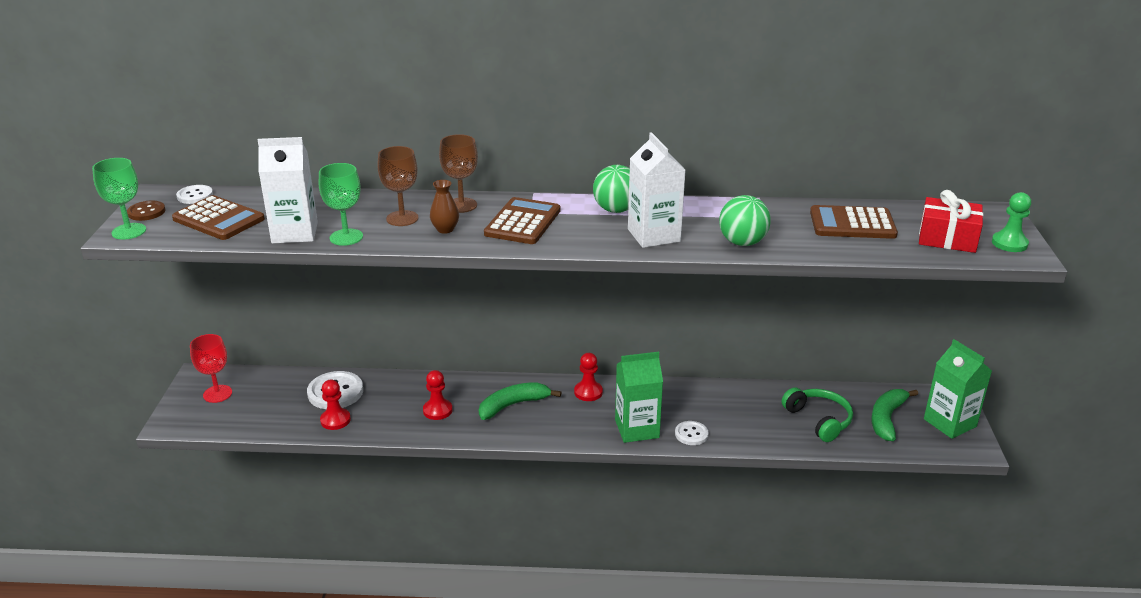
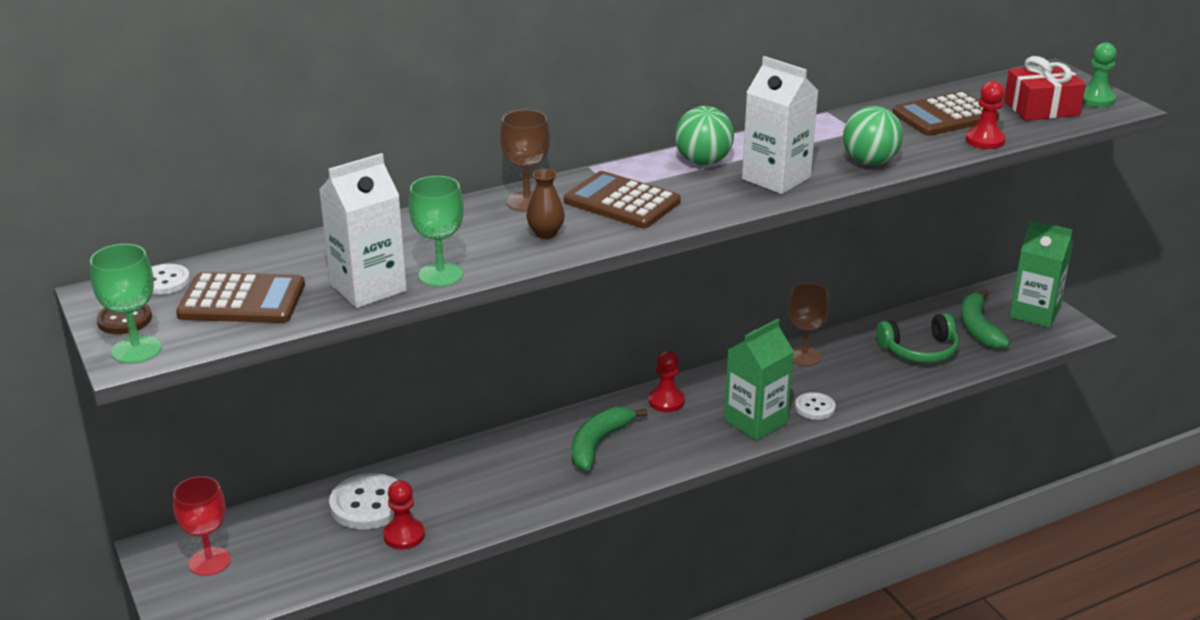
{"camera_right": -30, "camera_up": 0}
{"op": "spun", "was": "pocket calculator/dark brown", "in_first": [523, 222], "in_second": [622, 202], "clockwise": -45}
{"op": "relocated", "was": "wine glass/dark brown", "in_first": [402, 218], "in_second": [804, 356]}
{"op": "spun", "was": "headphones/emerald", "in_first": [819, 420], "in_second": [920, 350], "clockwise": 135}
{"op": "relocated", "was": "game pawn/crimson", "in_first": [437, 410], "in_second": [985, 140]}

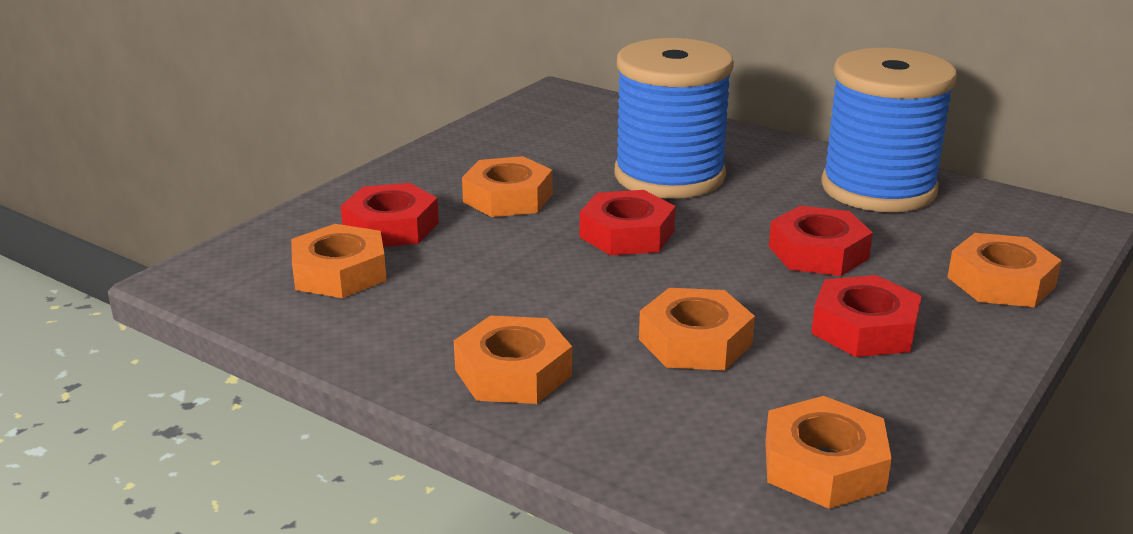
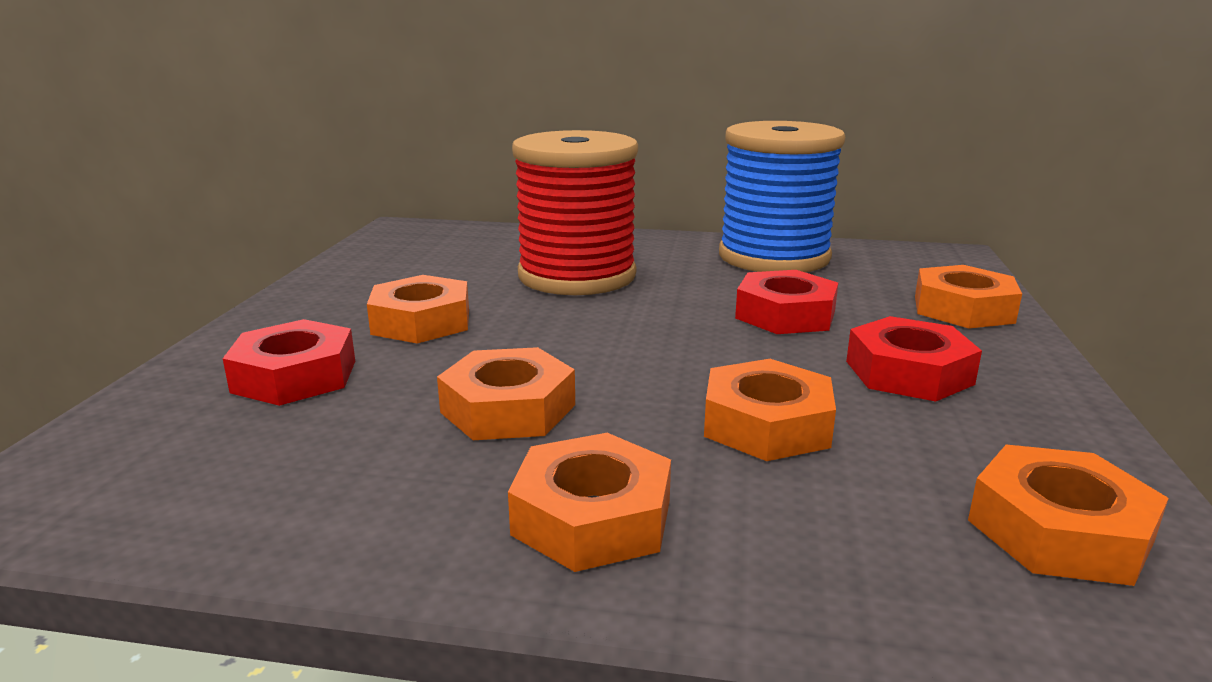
{"camera_right": -25, "camera_up": -5}
{"op": "relocated", "was": "nut/bright orange", "in_first": [340, 273], "in_second": [508, 408]}
{"op": "colour", "was": "reel of thread/blue", "now": "reel of thread/crimson", "in_first": [669, 176], "in_second": [577, 276]}
{"op": "missing", "was": "nut/crimson", "in_first": [627, 234]}

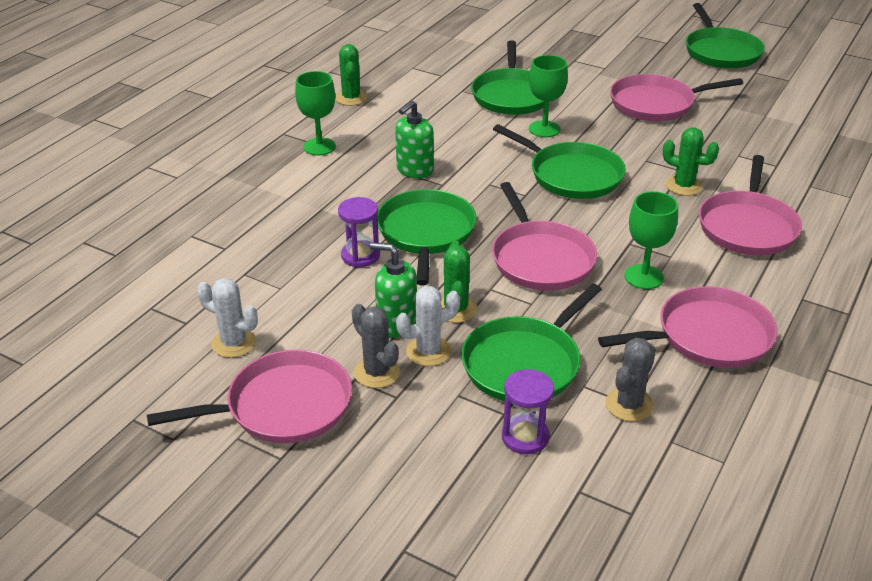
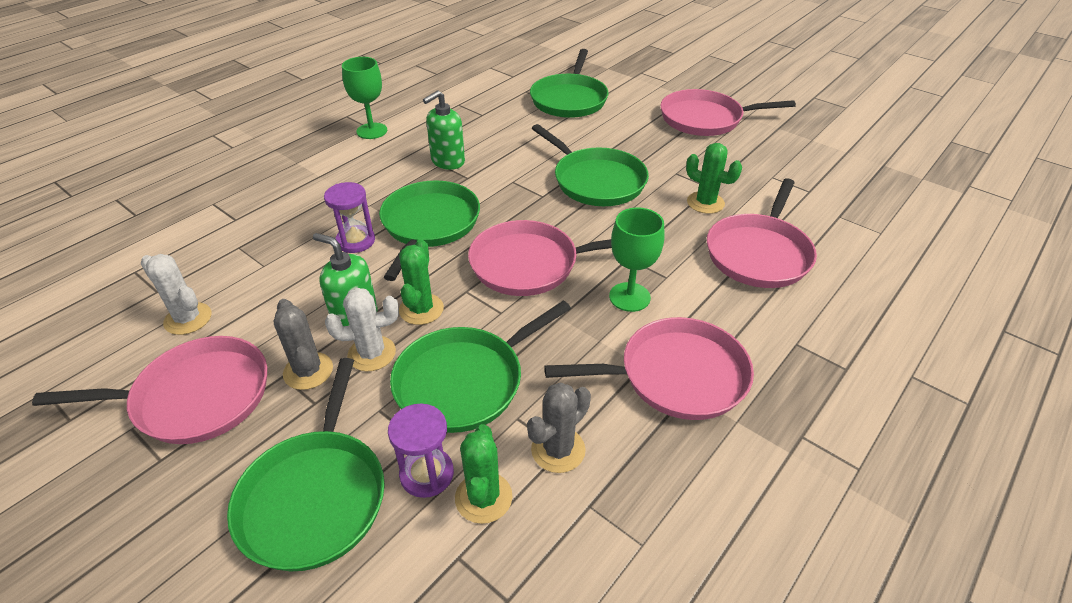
{"camera_right": 10, "camera_up": 5}
{"op": "relocated", "was": "skillet/emerald", "in_first": [720, 52], "in_second": [315, 496]}
{"op": "relocated", "was": "cactus/emerald", "in_first": [351, 98], "in_second": [483, 497]}
{"op": "spun", "was": "skillet/rosy", "in_first": [540, 258], "in_second": [530, 264], "clockwise": 90}
{"op": "missing", "was": "wine glass/emerald", "in_first": [544, 129]}

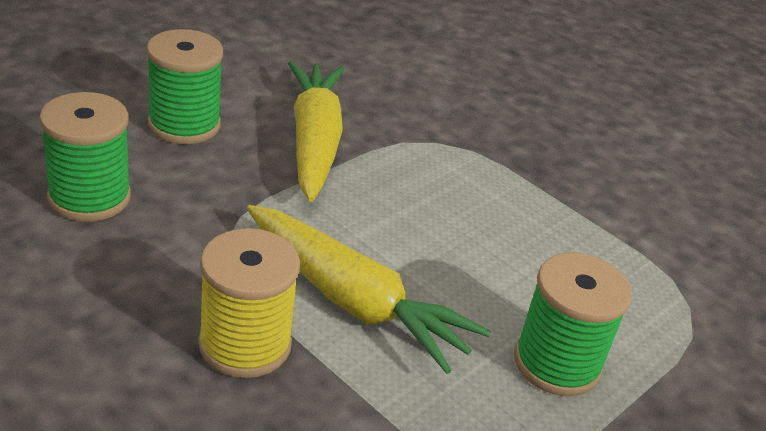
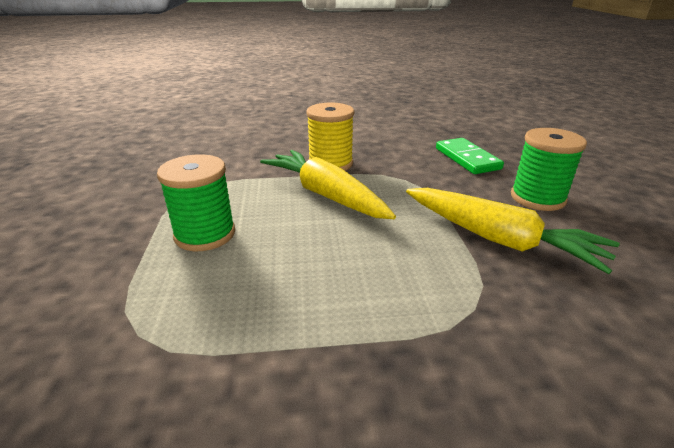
{"camera_right": 135, "camera_up": -5}
{"op": "spun", "was": "toy carrot/yellow", "in_first": [354, 301], "in_second": [325, 195], "clockwise": 60}
{"op": "exchanged", "was": "reel of thread/emerald", "now": "domino tile/emerald", "in_first": [89, 197], "in_second": [467, 159]}

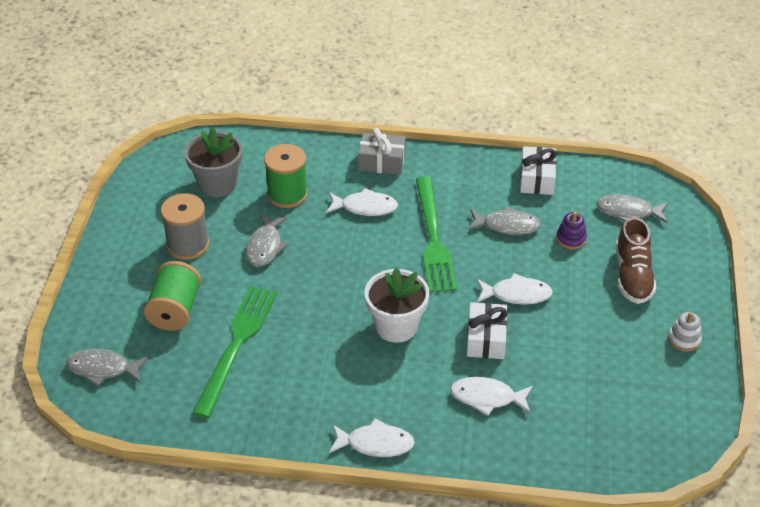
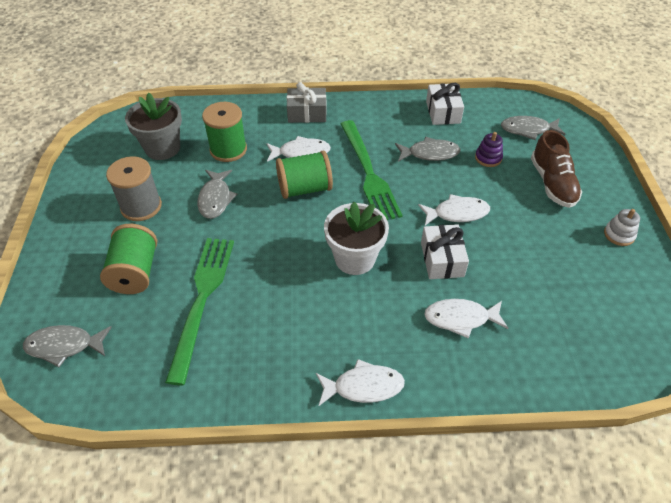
{"camera_right": -10, "camera_up": 5}
{"op": "appeared", "now": "reel of thread/emerald", "in_second": [304, 189]}

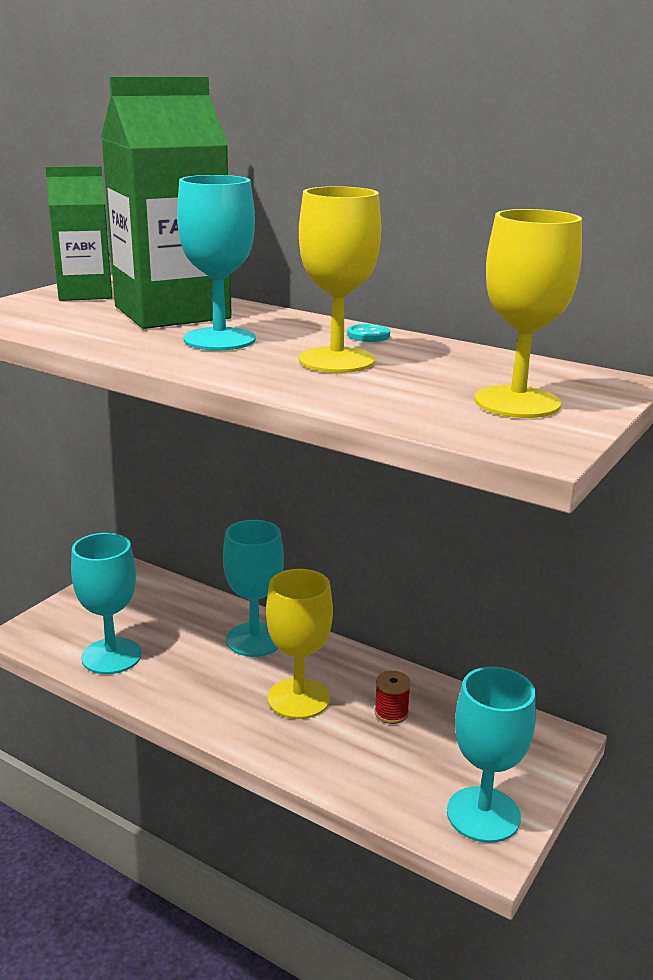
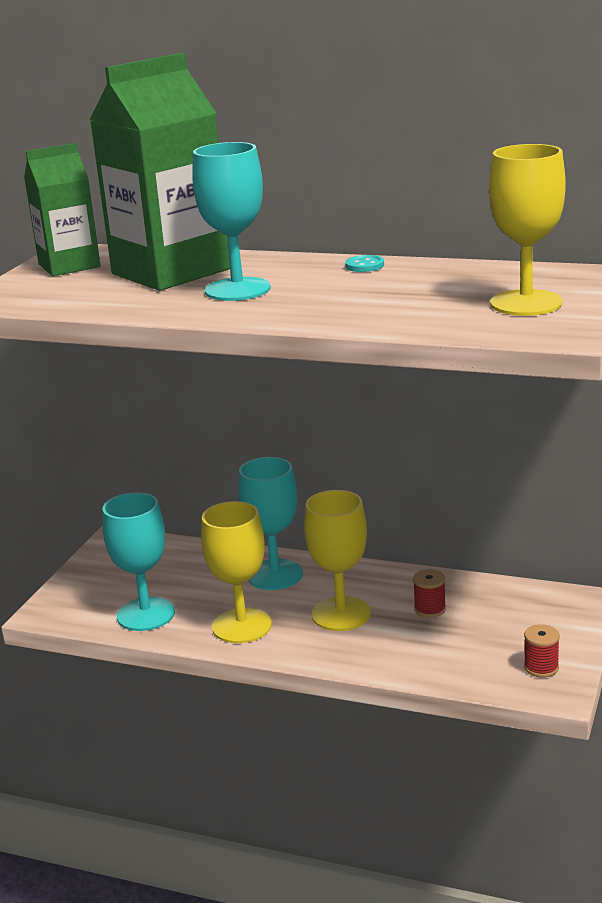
{"camera_right": -10, "camera_up": 0}
{"op": "relocated", "was": "wine glass/yellow", "in_first": [336, 360], "in_second": [241, 626]}
{"op": "exchanged", "was": "wine glass/teal", "now": "reel of thread/crimson", "in_first": [483, 814], "in_second": [541, 667]}

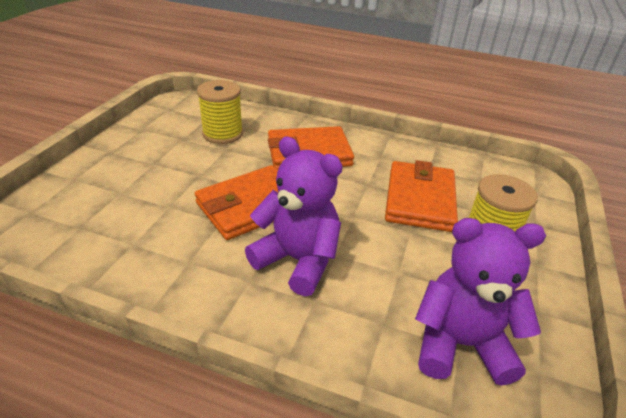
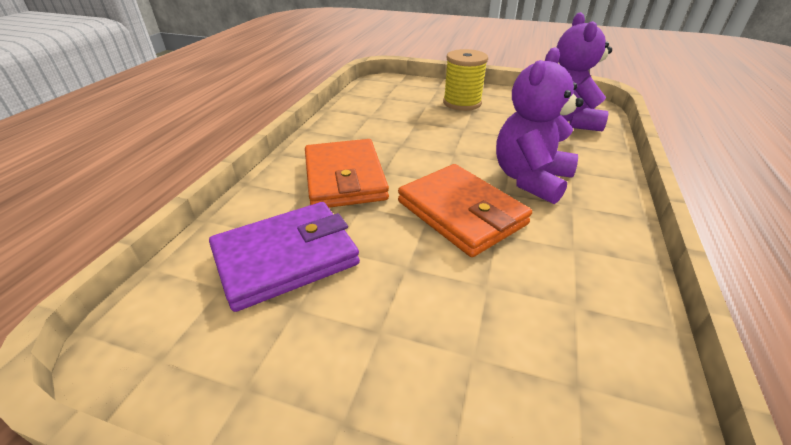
{"camera_right": -90, "camera_up": 0}
{"op": "exchanged", "was": "reel of thread/yellow", "now": "wallet/violet", "in_first": [222, 134], "in_second": [286, 258]}
{"op": "missing", "was": "wallet/bright orange", "in_first": [420, 200]}

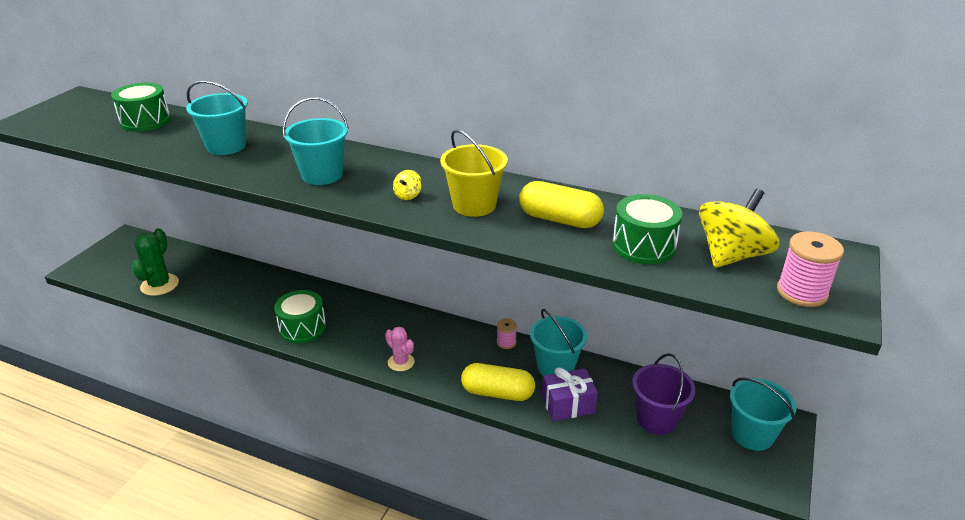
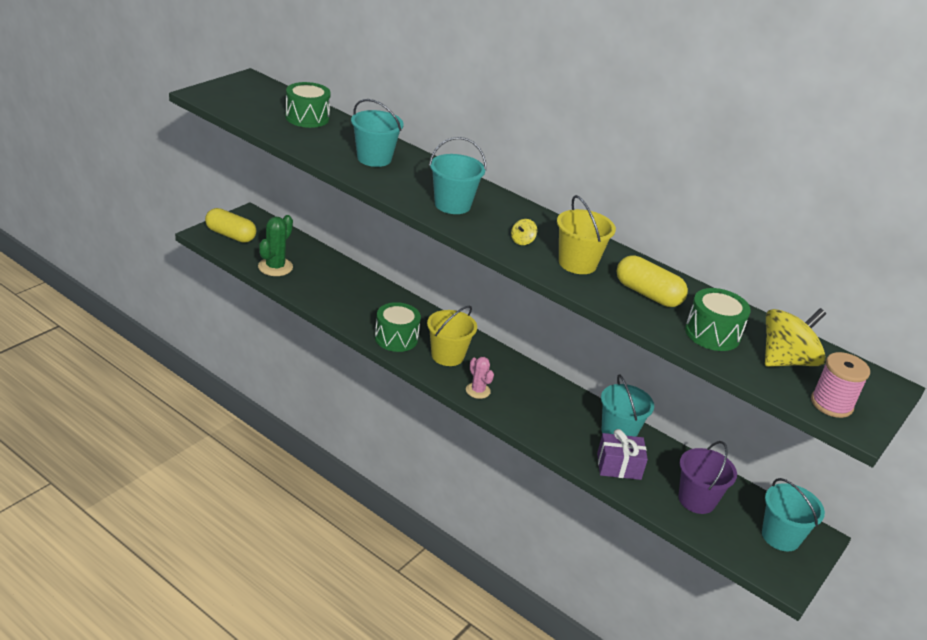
{"camera_right": 10, "camera_up": 0}
{"op": "relocated", "was": "capsule/yellow", "in_first": [497, 393], "in_second": [230, 235]}
{"op": "appeared", "now": "sand bucket/yellow", "in_second": [447, 355]}
{"op": "missing", "was": "reel of thread/rosy", "in_first": [506, 342]}

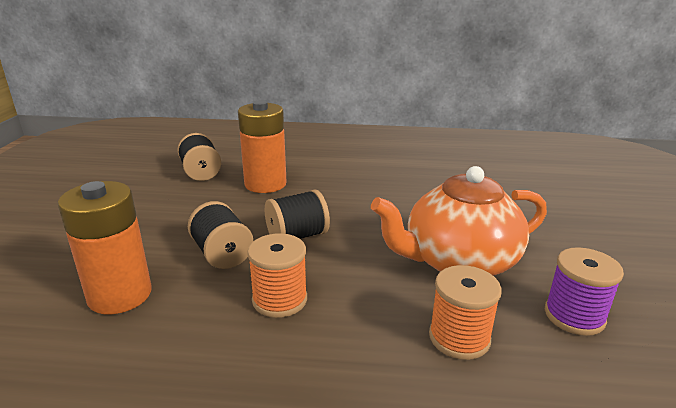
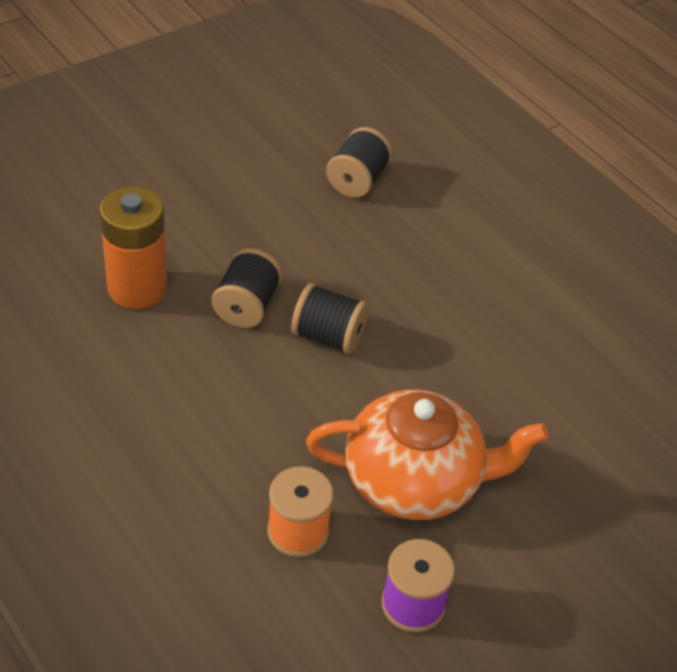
{"camera_right": 45, "camera_up": 20}
{"op": "spun", "was": "china teapot/bright orange", "in_first": [458, 262], "in_second": [415, 481], "clockwise": 150}
{"op": "missing", "was": "battery/bright orange", "in_first": [265, 184]}
{"op": "missing", "was": "reel of thread/bright orange", "in_first": [279, 300]}

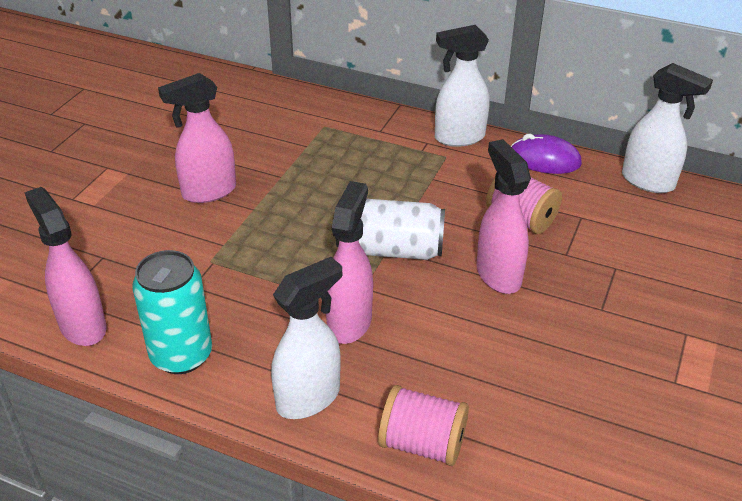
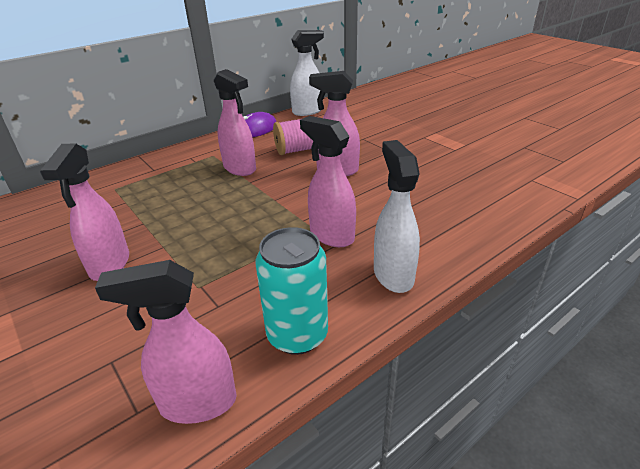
{"camera_right": -60, "camera_up": -5}
{"op": "appeared", "now": "spray cleaner/rosy", "in_second": [240, 169]}
{"op": "missing", "was": "can/pure white", "in_first": [390, 249]}
{"op": "missing", "was": "reel of thread/rosy", "in_first": [422, 444]}
{"op": "missing", "was": "spray cleaner/pure white", "in_first": [459, 138]}

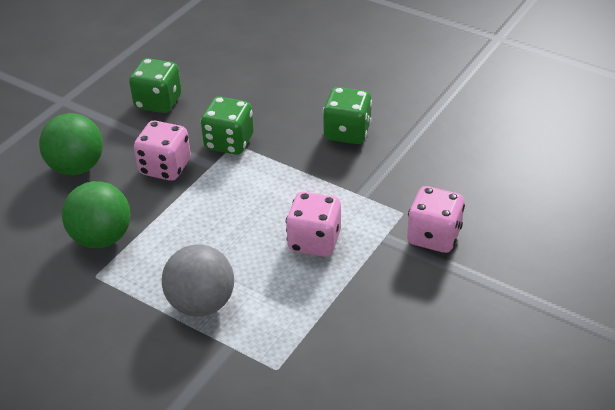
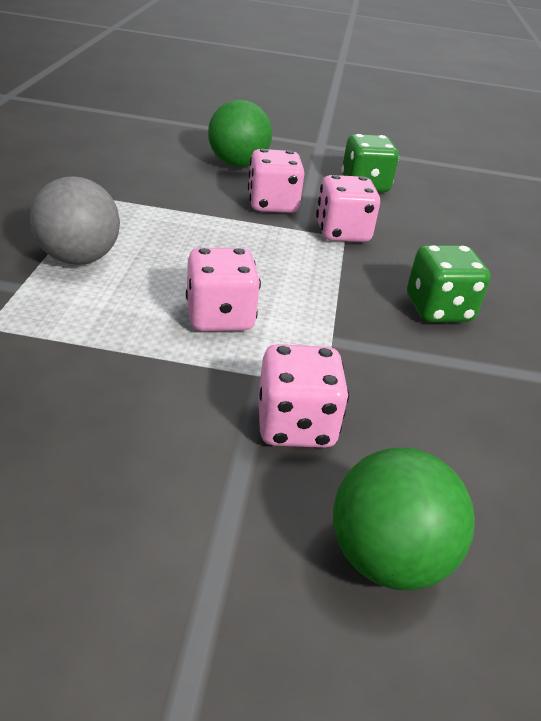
{"camera_right": 60, "camera_up": -5}
{"op": "colour", "was": "dice/emerald", "now": "dice/rosy", "in_first": [229, 142], "in_second": [342, 233]}
{"op": "relocated", "was": "sphere/emerald", "in_first": [102, 238], "in_second": [387, 558]}

